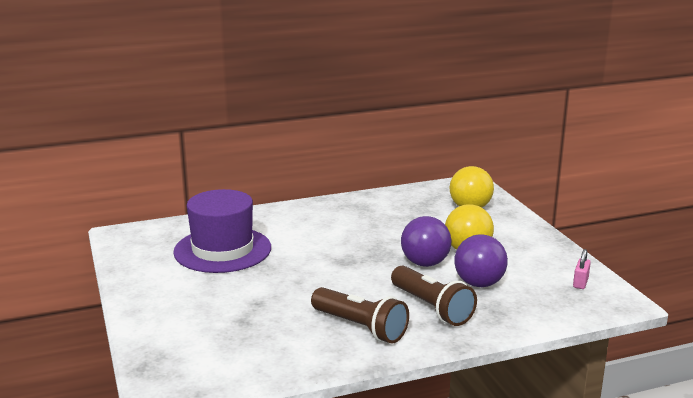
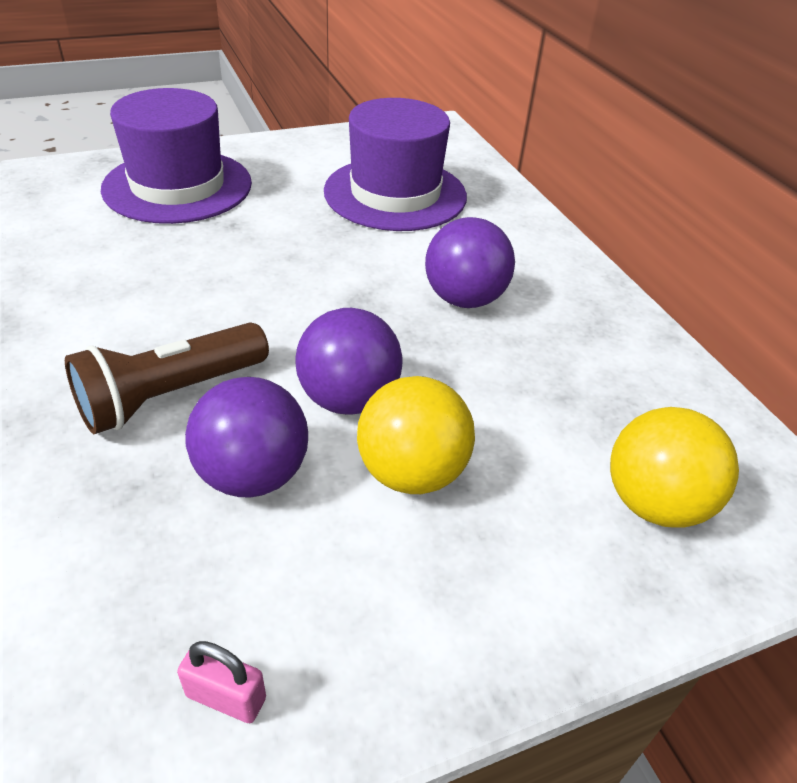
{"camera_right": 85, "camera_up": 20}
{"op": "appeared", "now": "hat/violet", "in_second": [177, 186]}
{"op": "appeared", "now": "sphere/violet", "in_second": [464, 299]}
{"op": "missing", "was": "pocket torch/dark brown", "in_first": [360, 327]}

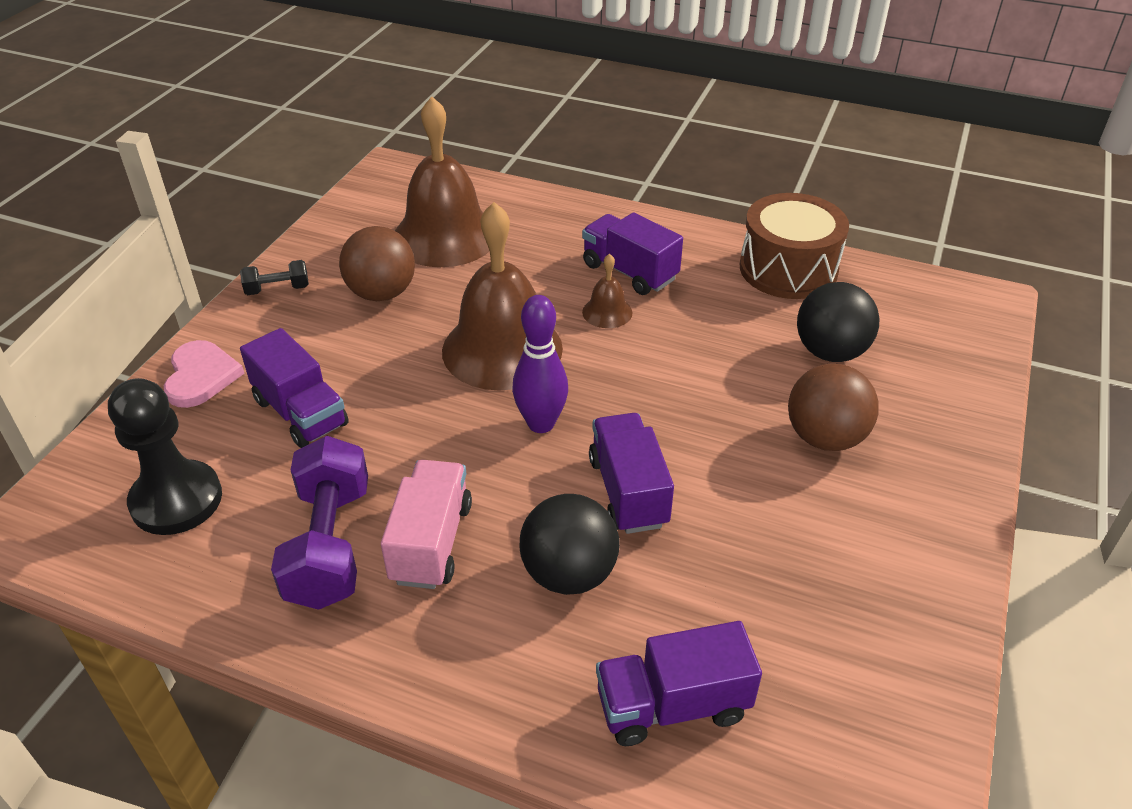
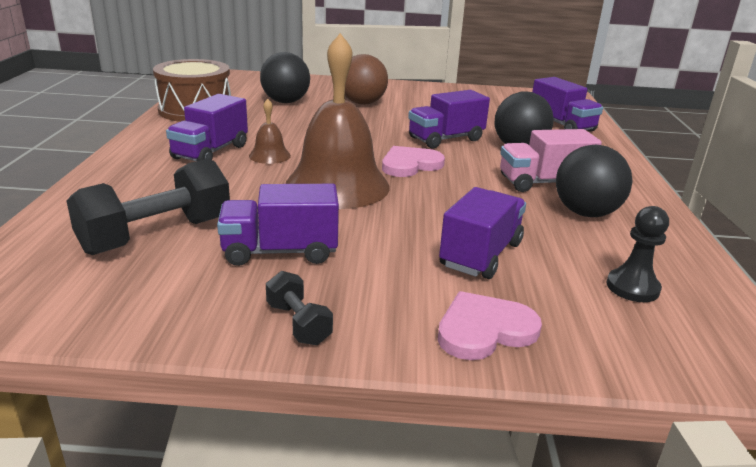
{"camera_right": -110, "camera_up": -15}
{"op": "exchanged", "was": "bell/dark brown", "now": "dumbbell/ebony", "in_first": [445, 236], "in_second": [157, 235]}
{"op": "exchanged", "was": "sphere/dark brown", "now": "truck/violet", "in_first": [381, 293], "in_second": [280, 252]}
{"op": "exchanged", "was": "bowling pin/violet", "now": "heart/rosy", "in_first": [541, 423], "in_second": [410, 165]}
{"op": "exchanged", "was": "dumbbell/violet", "now": "sphere/ebony", "in_first": [329, 545], "in_second": [586, 213]}
{"op": "size", "was": "game pawn/ebony", "in_first": [176, 500], "in_second": [632, 287], "ratio": 0.6}

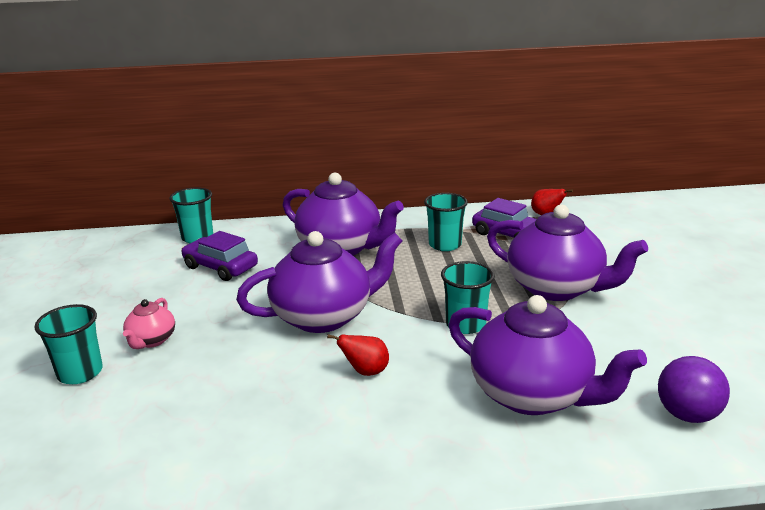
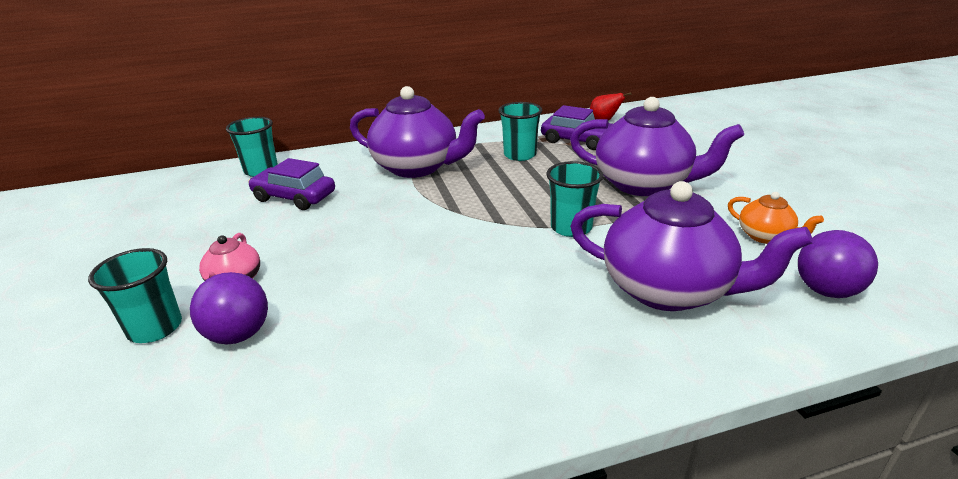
{"camera_right": -10, "camera_up": 5}
{"op": "appeared", "now": "sphere/violet", "in_second": [239, 334]}
{"op": "appeared", "now": "china teapot/bright orange", "in_second": [765, 236]}
{"op": "missing", "was": "china teapot/violet", "in_first": [324, 316]}
{"op": "missing", "was": "pear fruit/crimson", "in_first": [365, 371]}

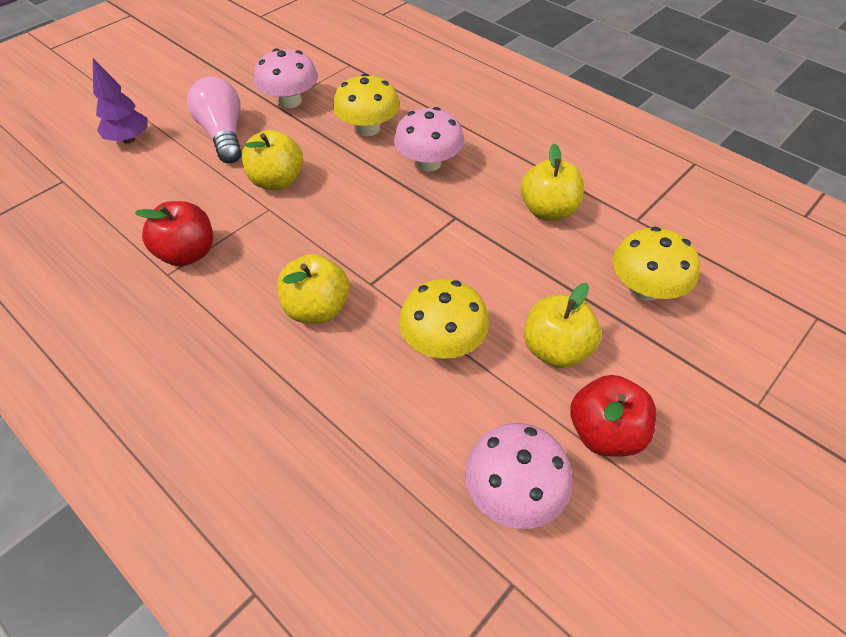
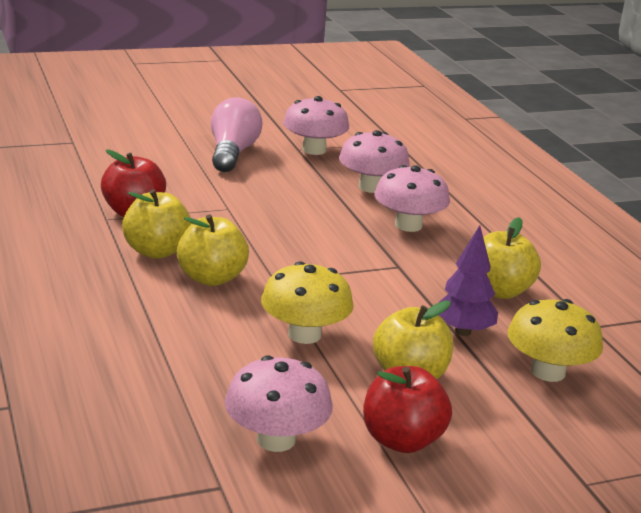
{"camera_right": 25, "camera_up": -25}
{"op": "relocated", "was": "apple fruit/yellow", "in_first": [277, 181], "in_second": [157, 251]}
{"op": "colour", "was": "mushroom/yellow", "now": "mushroom/rosy", "in_first": [368, 128], "in_second": [371, 187]}
{"op": "relocated", "was": "fir tree/violet", "in_first": [129, 139], "in_second": [463, 331]}

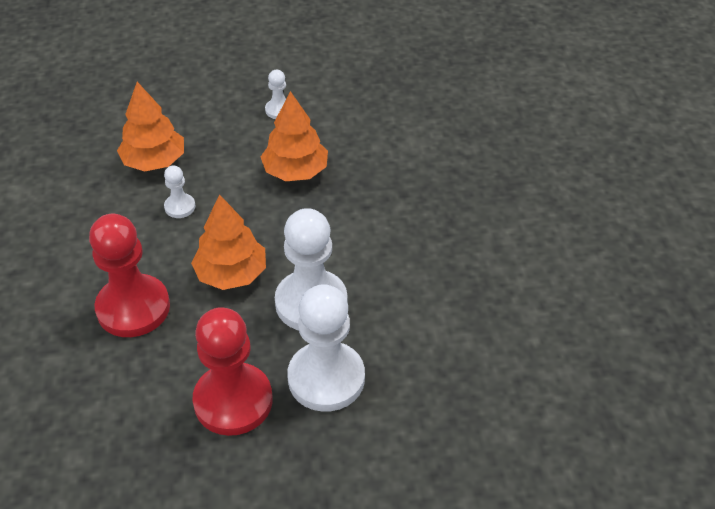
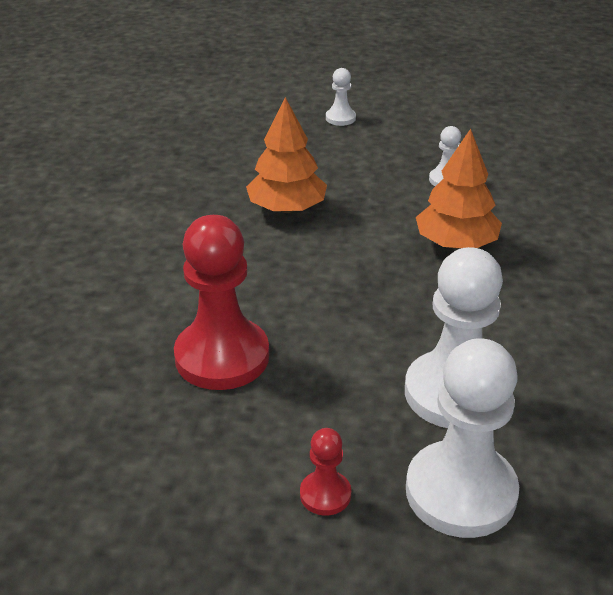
{"camera_right": 15, "camera_up": -10}
{"op": "size", "was": "game pawn/crimson", "in_first": [233, 401], "in_second": [325, 494], "ratio": 0.46}
{"op": "relocated", "was": "game pawn/pure white", "in_first": [180, 207], "in_second": [340, 118]}
{"op": "missing", "was": "fir tree/bright orange", "in_first": [231, 273]}

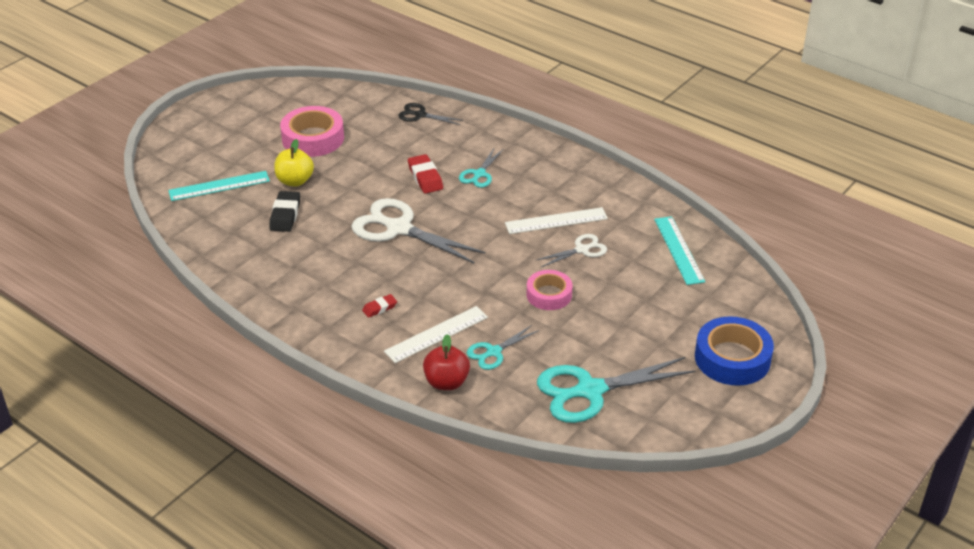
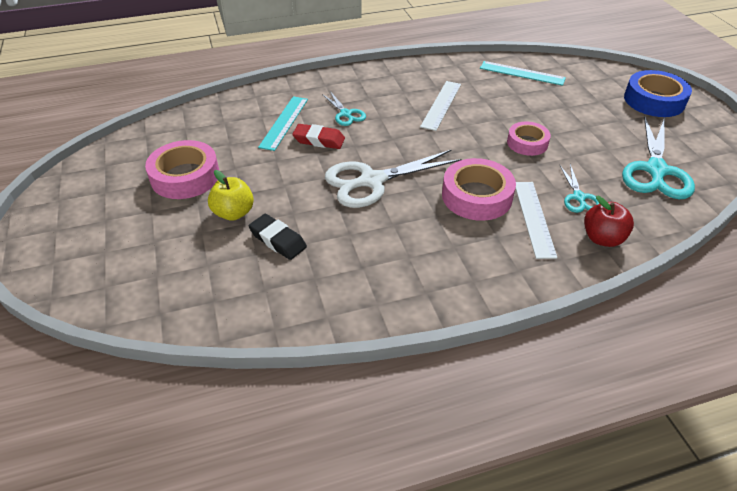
{"camera_right": -55, "camera_up": 5}
{"op": "relocated", "was": "ruler/teal", "in_first": [219, 186], "in_second": [284, 122]}
{"op": "appeared", "now": "roll of tape/rosy", "in_second": [476, 196]}
{"op": "missing", "was": "eraser/crimson", "in_first": [379, 308]}
{"op": "missing", "was": "pair of scissors/ebony", "in_first": [420, 115]}
{"op": "missing", "was": "pair of scissors/pure white", "in_first": [581, 250]}

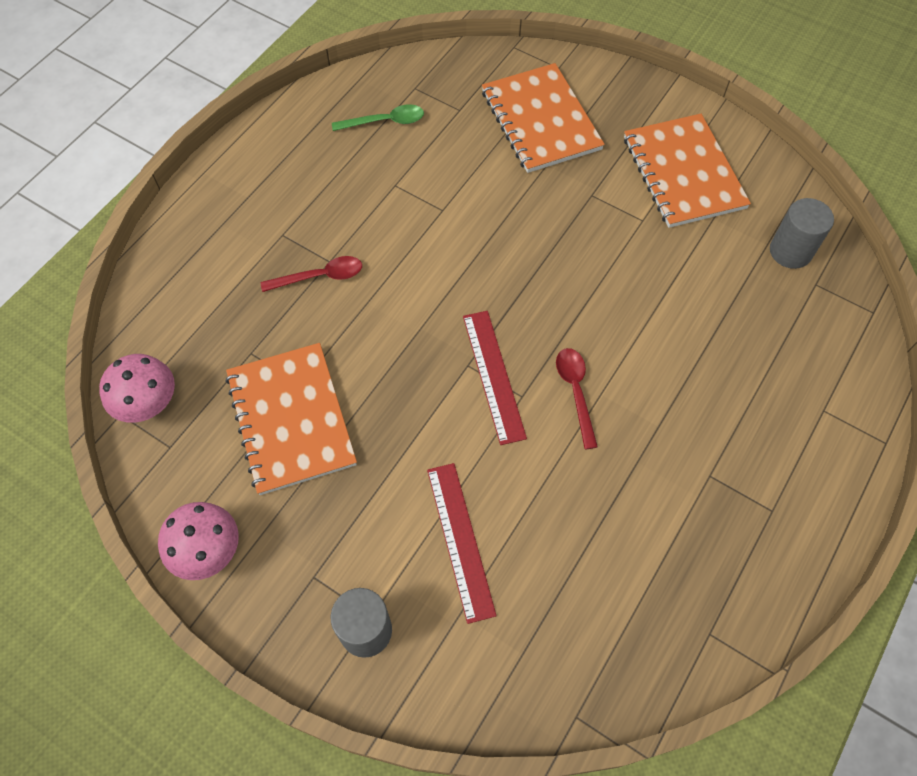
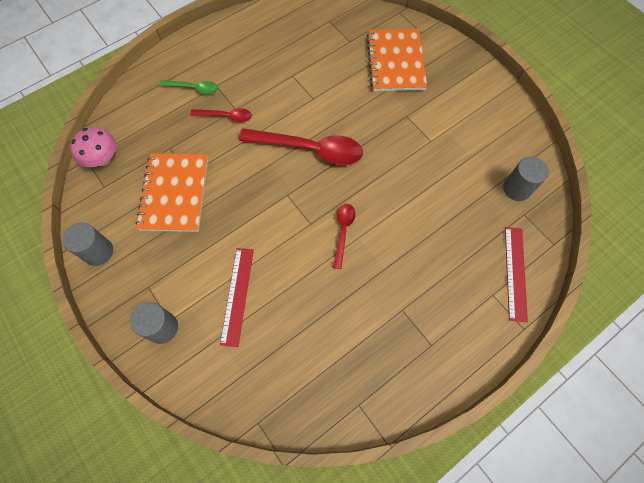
{"camera_right": 20, "camera_up": 5}
{"op": "exchanged", "was": "mushroom/rosy", "now": "cylinder/grey", "in_first": [208, 551], "in_second": [98, 252]}
{"op": "relocated", "was": "spoon/emerald", "in_first": [385, 122], "in_second": [193, 88]}
{"op": "appeared", "now": "spoon/crimson", "in_second": [309, 149]}
{"op": "relocated", "was": "ruler/crimson", "in_first": [493, 375], "in_second": [515, 273]}
{"op": "missing", "was": "notebook/bright orange", "in_first": [683, 173]}

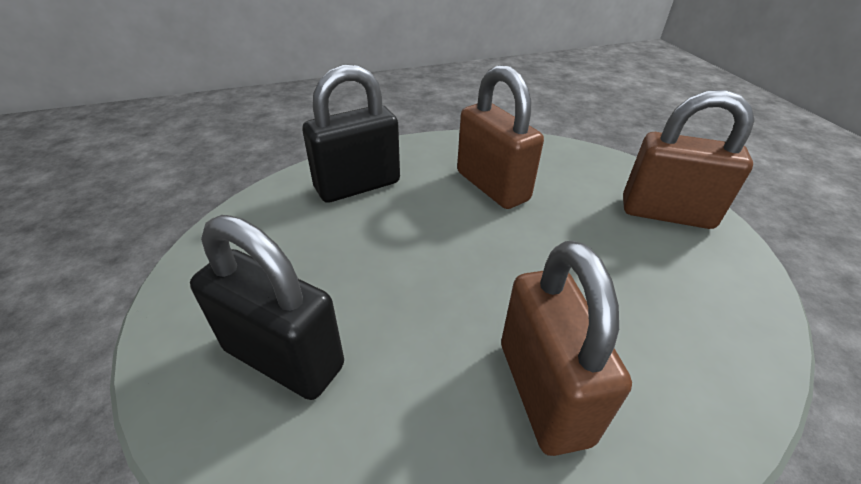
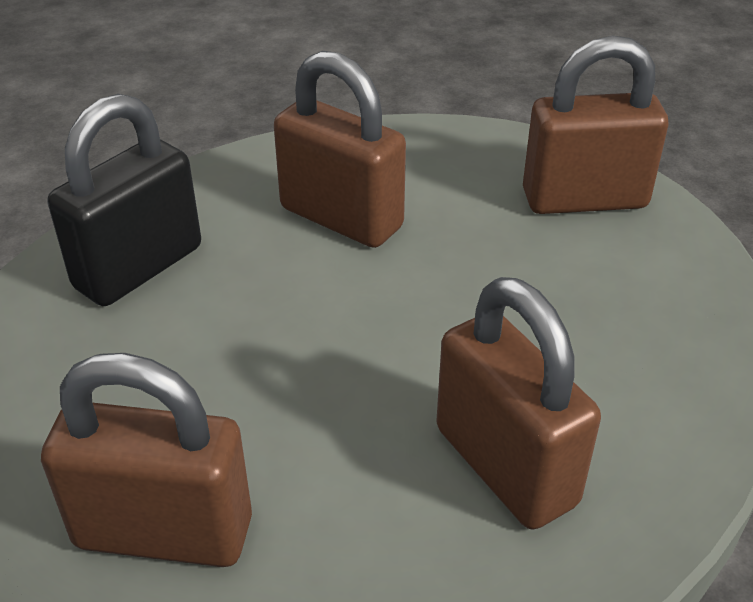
{"camera_right": -20, "camera_up": 0}
{"op": "colour", "was": "padlock/ebony", "now": "padlock/dark brown", "in_first": [284, 358], "in_second": [164, 532]}

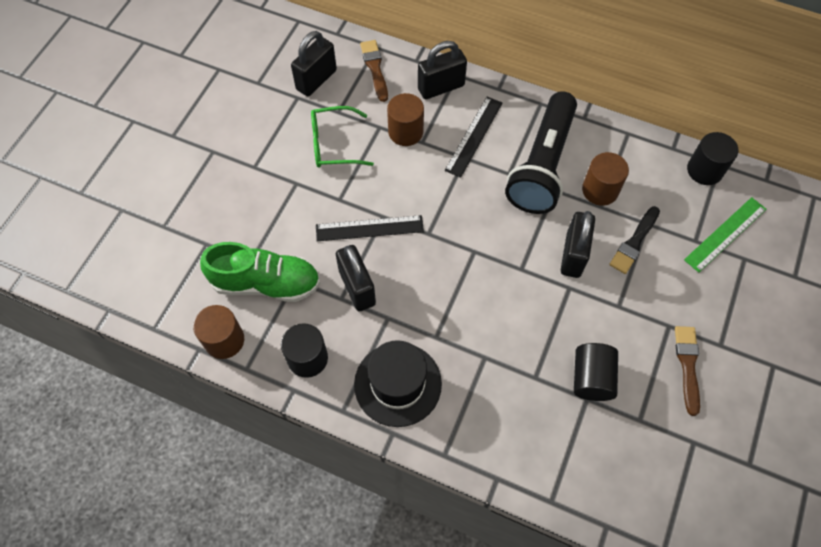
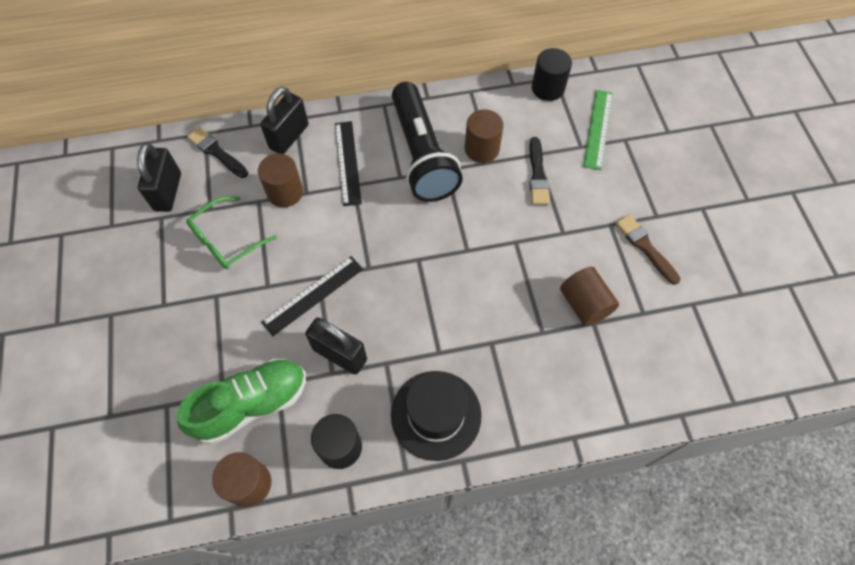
{"camera_right": -35, "camera_up": 0}
{"op": "colour", "was": "brush/dark brown", "now": "brush/ebony", "in_first": [375, 68], "in_second": [216, 152]}
{"op": "colour", "was": "cylinder/ebony", "now": "cylinder/dark brown", "in_first": [591, 378], "in_second": [584, 304]}
{"op": "missing", "was": "padlock/ebony", "in_first": [573, 255]}

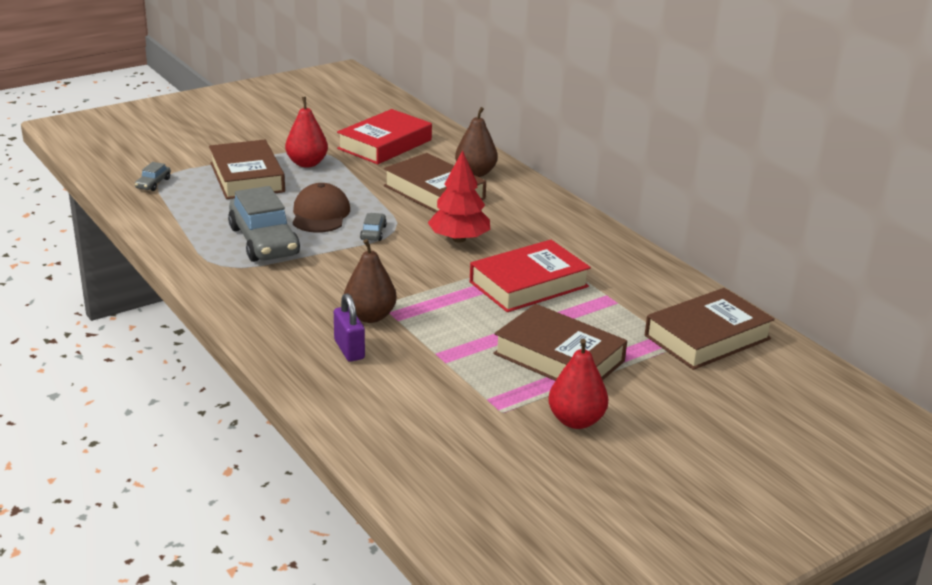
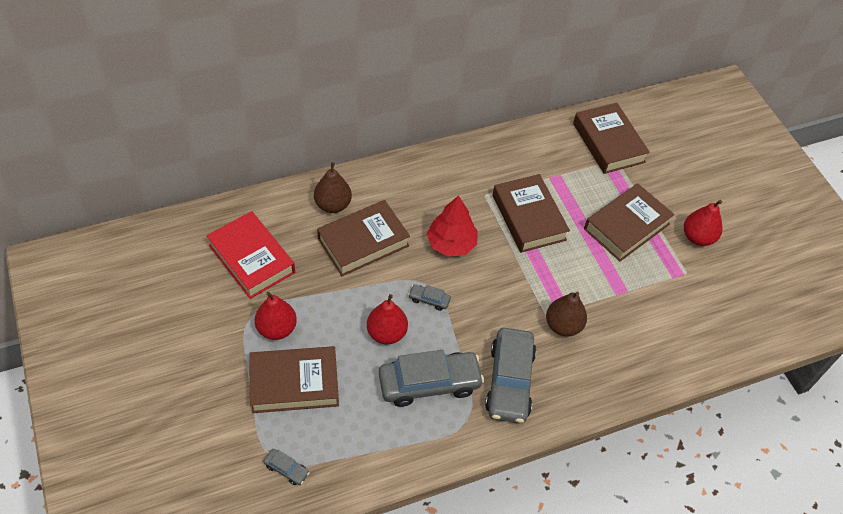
{"camera_right": -80, "camera_up": 25}
{"op": "exchanged", "was": "baseball cap/dark brown", "now": "pear fruit/crimson", "in_first": [320, 214], "in_second": [386, 333]}
{"op": "appeared", "now": "car/grey", "in_second": [509, 381]}
{"op": "colour", "was": "hardcover/crimson", "now": "hardcover/dark brown", "in_first": [528, 284], "in_second": [528, 217]}
{"op": "missing", "was": "padlock/violet", "in_first": [349, 349]}

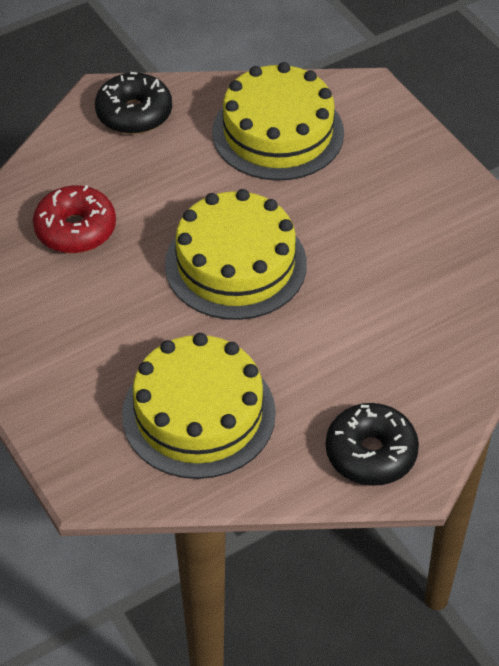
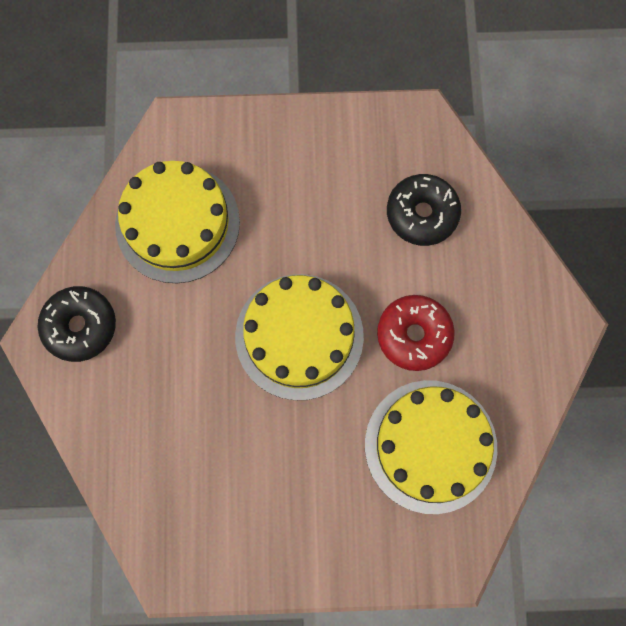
{"camera_right": -60, "camera_up": 25}
{"op": "relocated", "was": "glazed donut/crimson", "in_first": [75, 229], "in_second": [414, 335]}
{"op": "relocated", "was": "glazed donut/ebony", "in_first": [371, 453], "in_second": [422, 214]}

